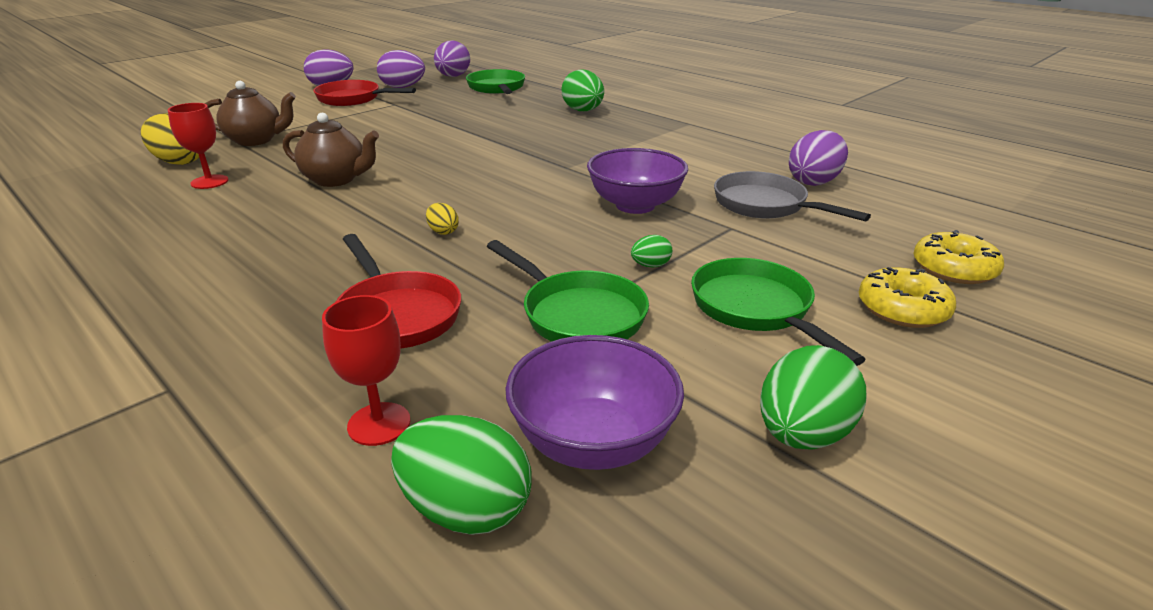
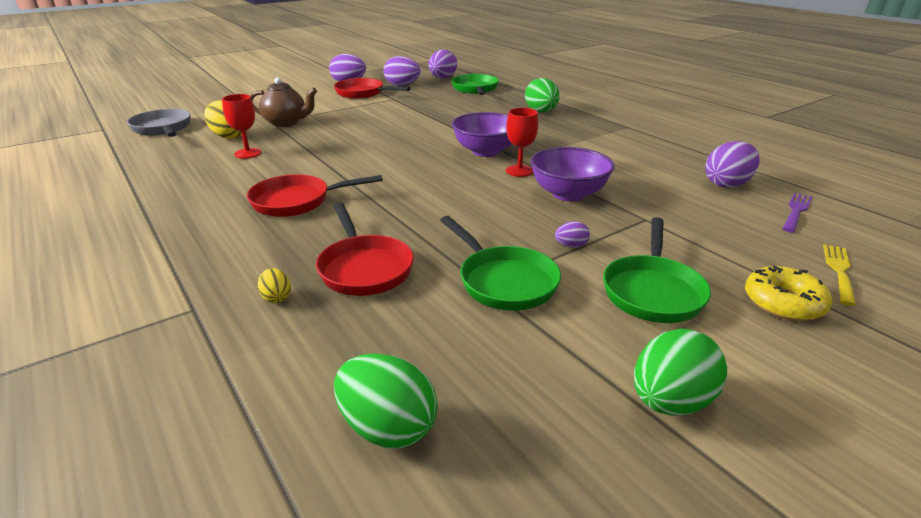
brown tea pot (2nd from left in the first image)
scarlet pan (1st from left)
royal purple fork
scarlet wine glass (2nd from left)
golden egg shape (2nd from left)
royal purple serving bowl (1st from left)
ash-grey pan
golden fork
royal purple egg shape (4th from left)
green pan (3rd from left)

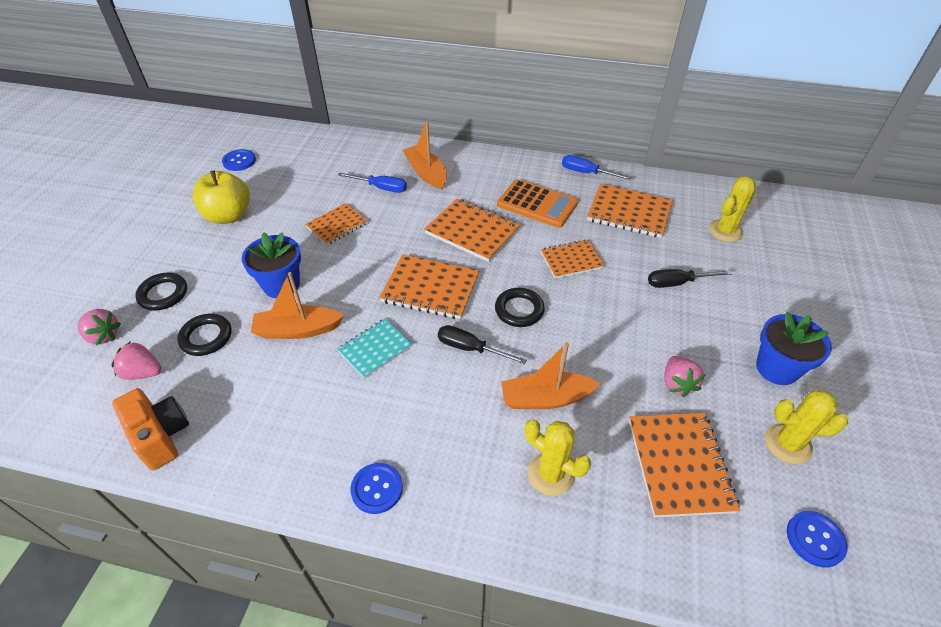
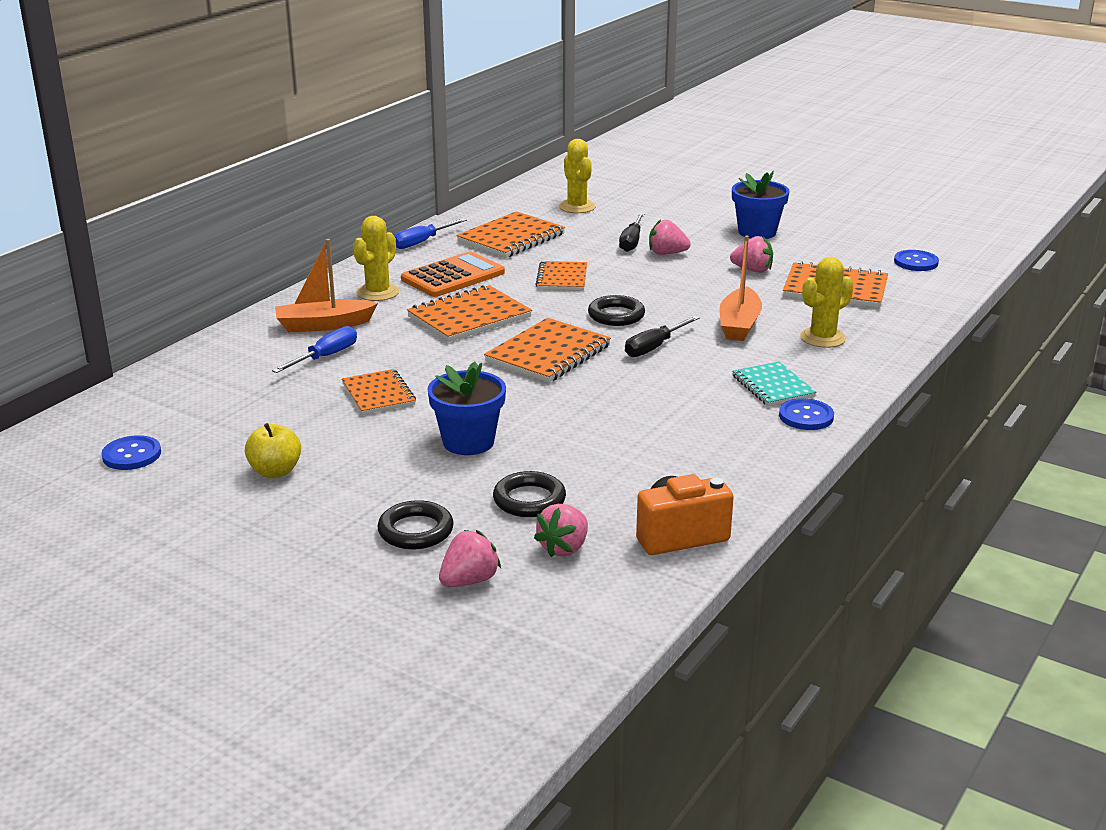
orange-coloured sailboat (1st from left in the first image)
pink strawberry (3rd from left)
turquoise exercise book
golden saguaro cactus (1st from left)
golden apple

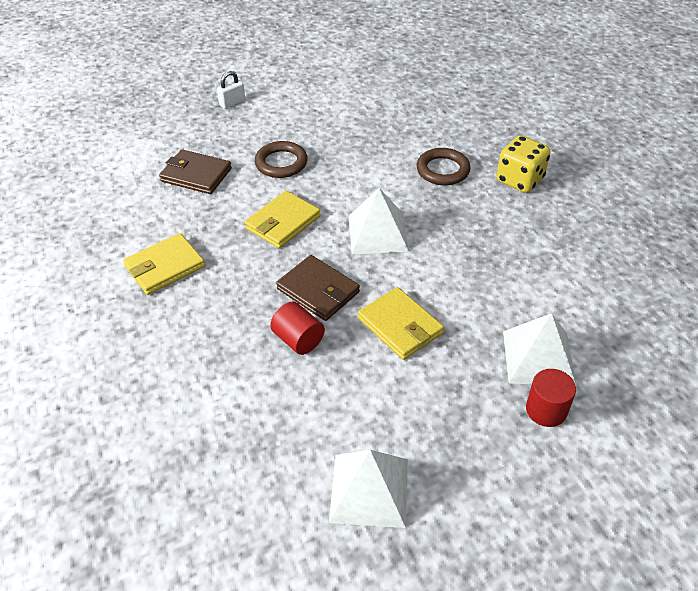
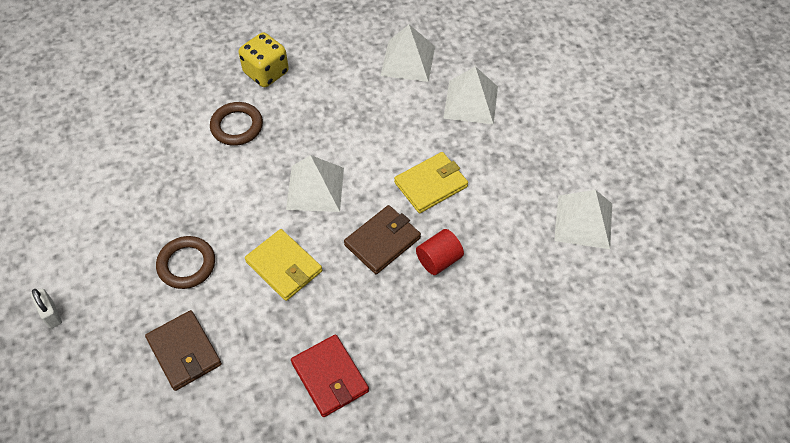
scarlet solid cylinder (2nd from left in the first image)
pure white pyramid (2nd from left)
scarlet wallet
brown wallet (1st from left)

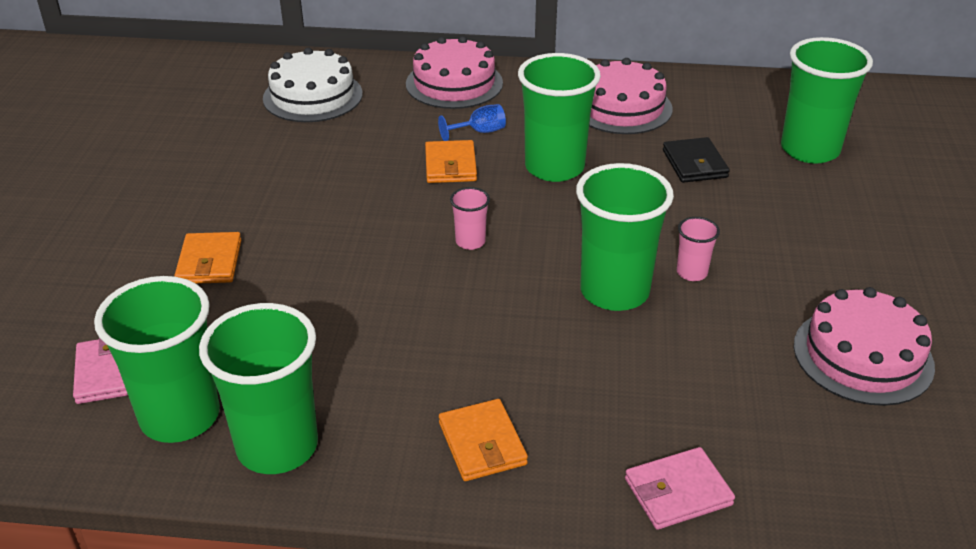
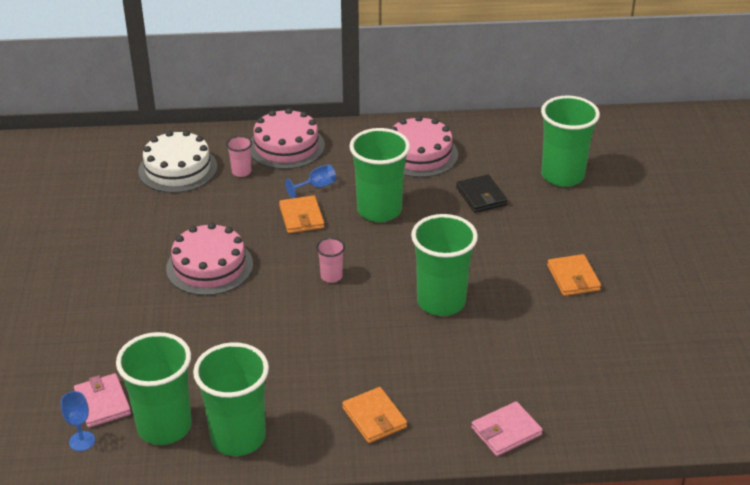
blue wine glass (1st from left)
orange-coloured wallet (3rd from left)
pink cup (1st from left)
pink layer cake (1st from left)

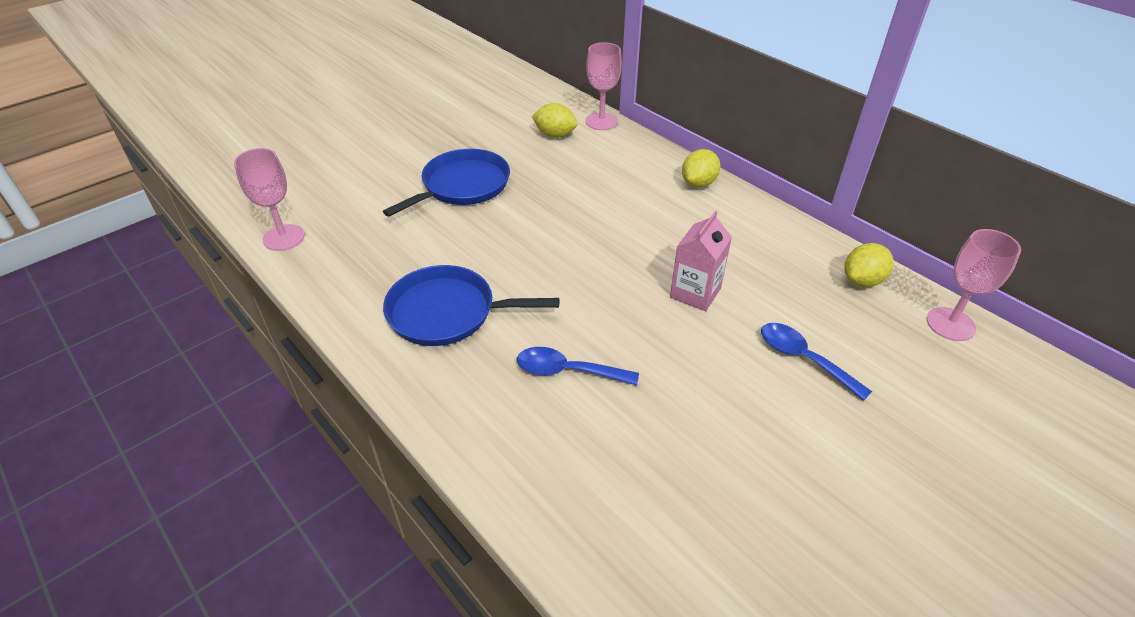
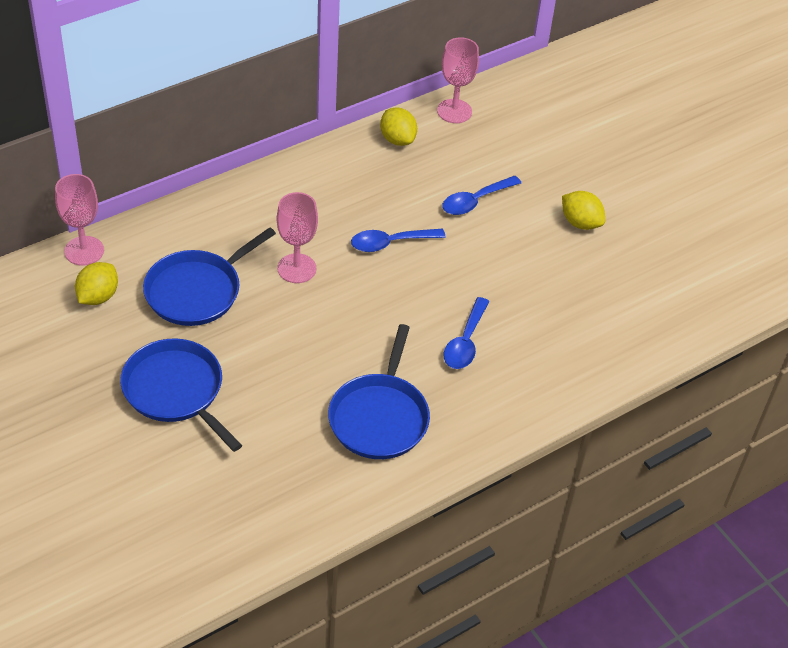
blue pan (2nd from left)
pink wine glass (2nd from left)
golden citrus fruit (3rd from left)
blue spoon (1st from left)

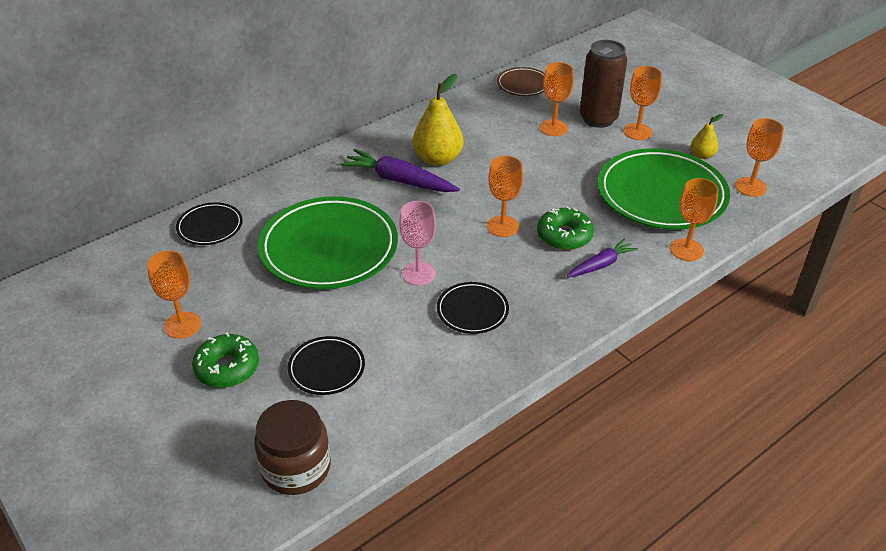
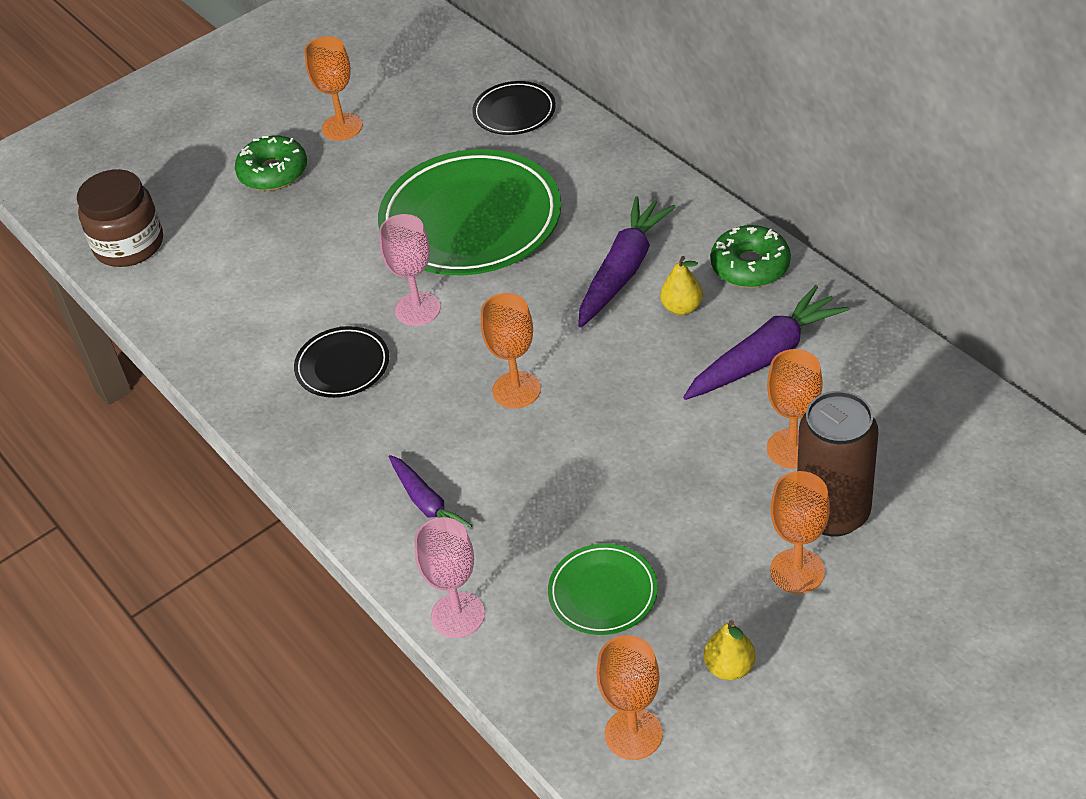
black dinner plate (2nd from left in the first image)
brown dinner plate
royal purple carrot (3rd from left)
green doughnut (2nd from left)
pink wine glass (2nd from left)
golden pear fruit (1st from left)
green dinner plate (2nd from left)

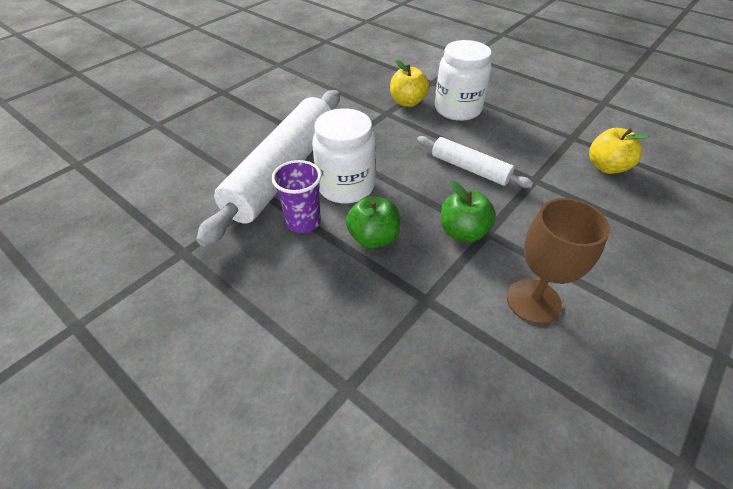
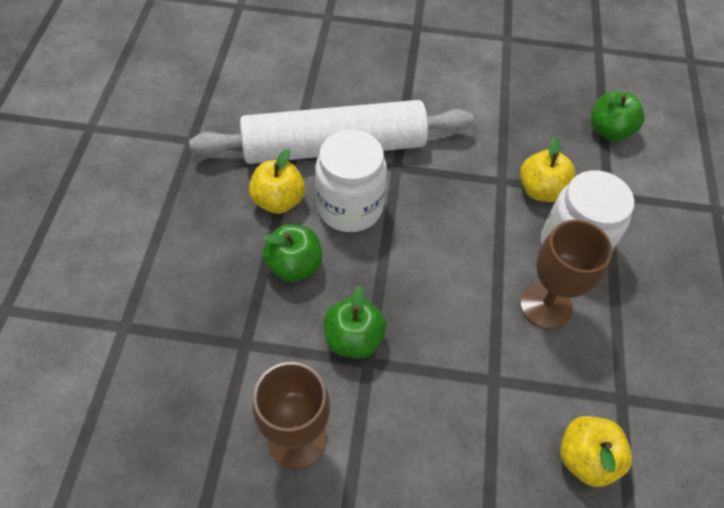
pure white pastry roller (2nd from left in the first image)
brown wine glass (2nd from left)
green apple (3rd from left)
golden apple (1st from left)

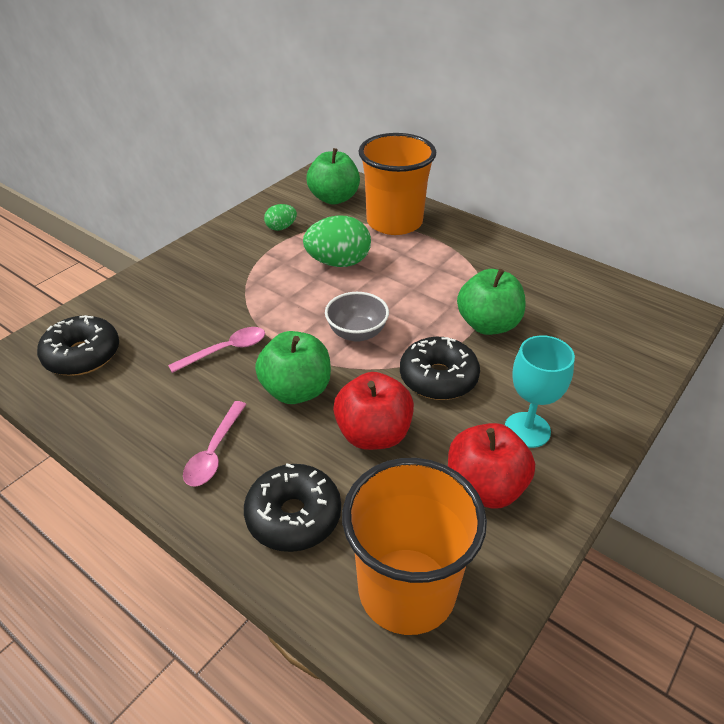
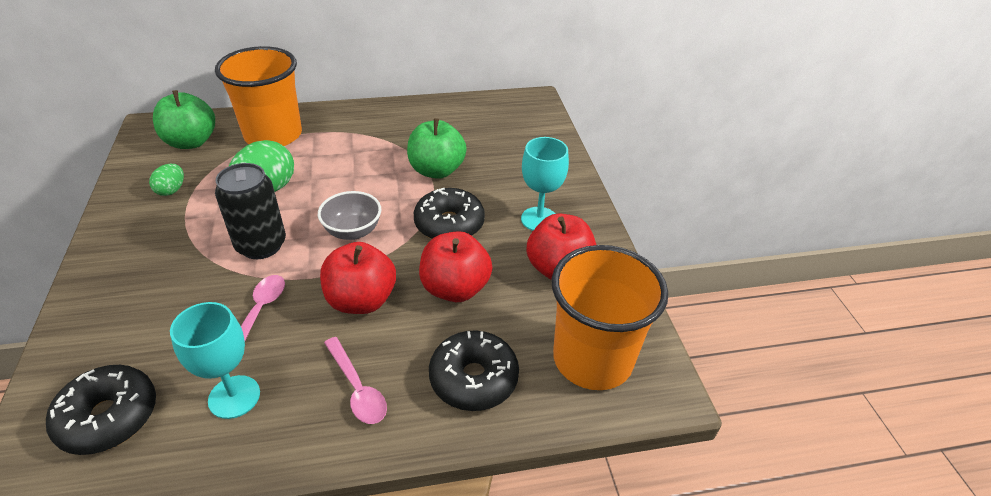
turquoise wine glass (1st from left)
black can
scarlet apple (1st from left)

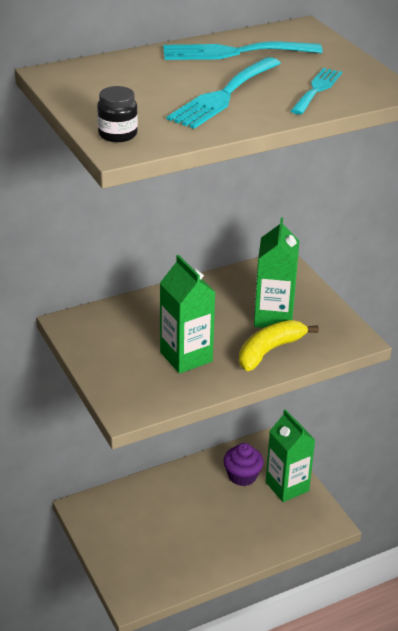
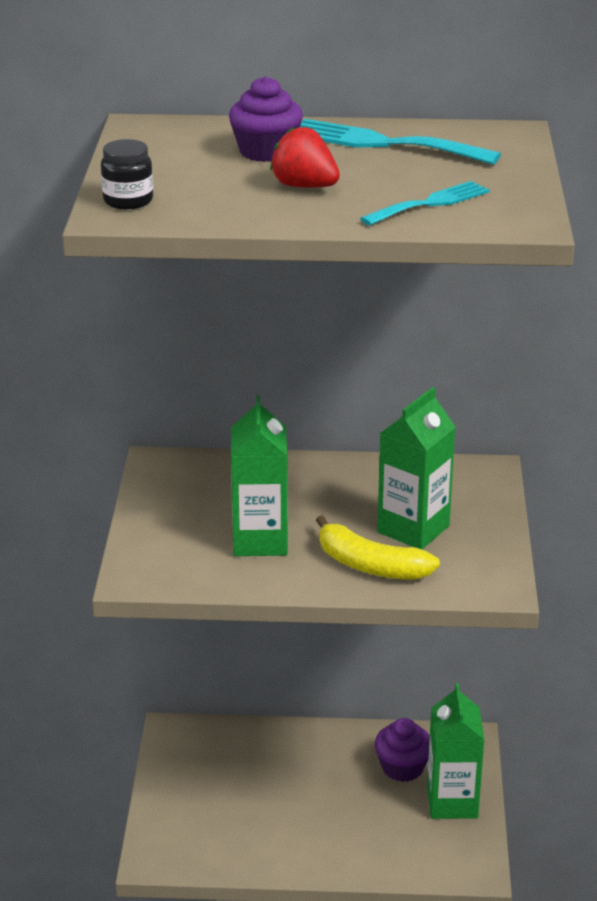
royal purple cupcake (1st from left)
scarlet strawberry
golden banana fruit

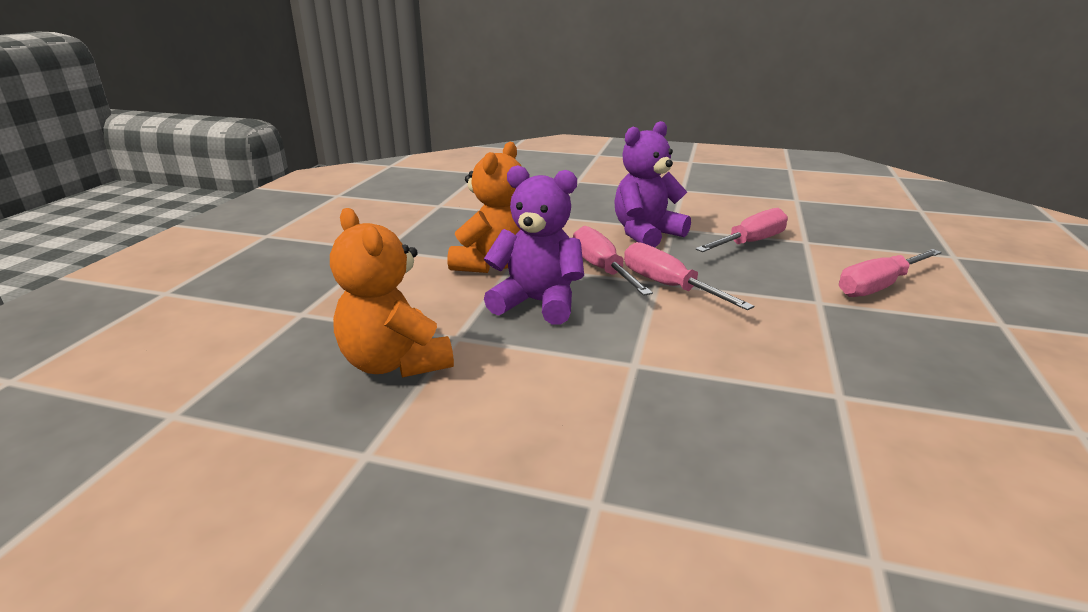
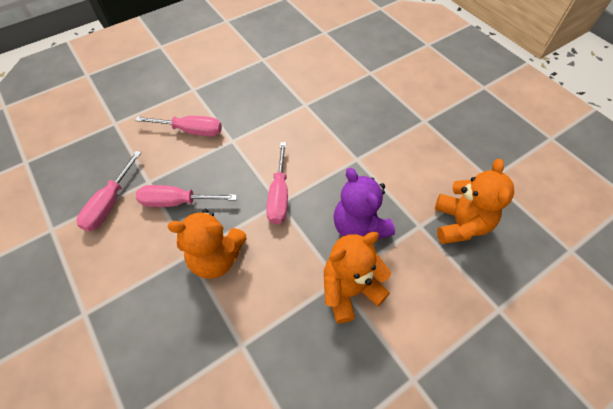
pink flat screwdriver (1st from left)
orange-coloured teddy (1st from left)

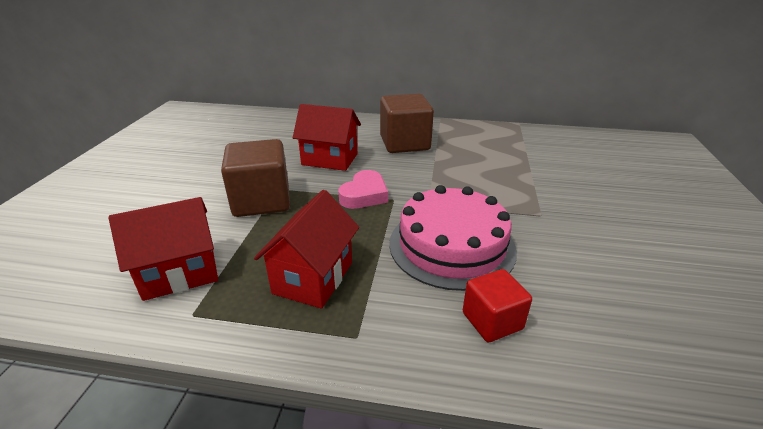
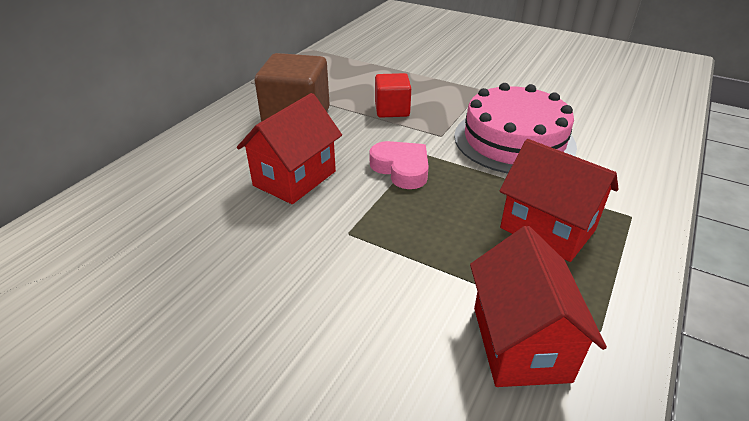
brown solid cube (1st from left in the first image)
scarlet solid cube

